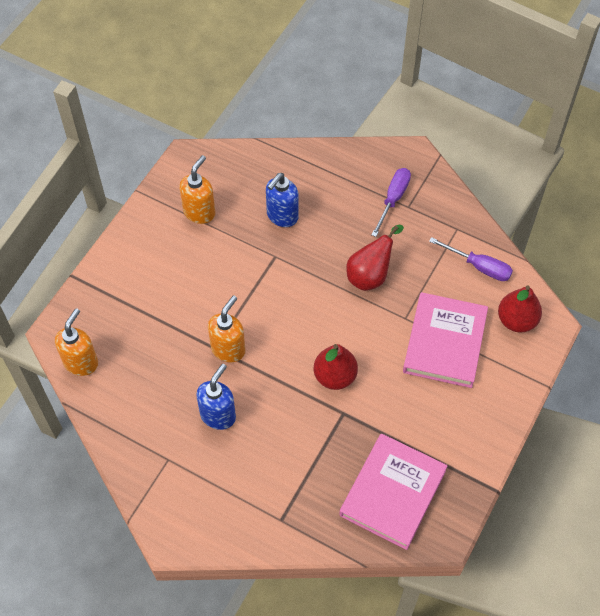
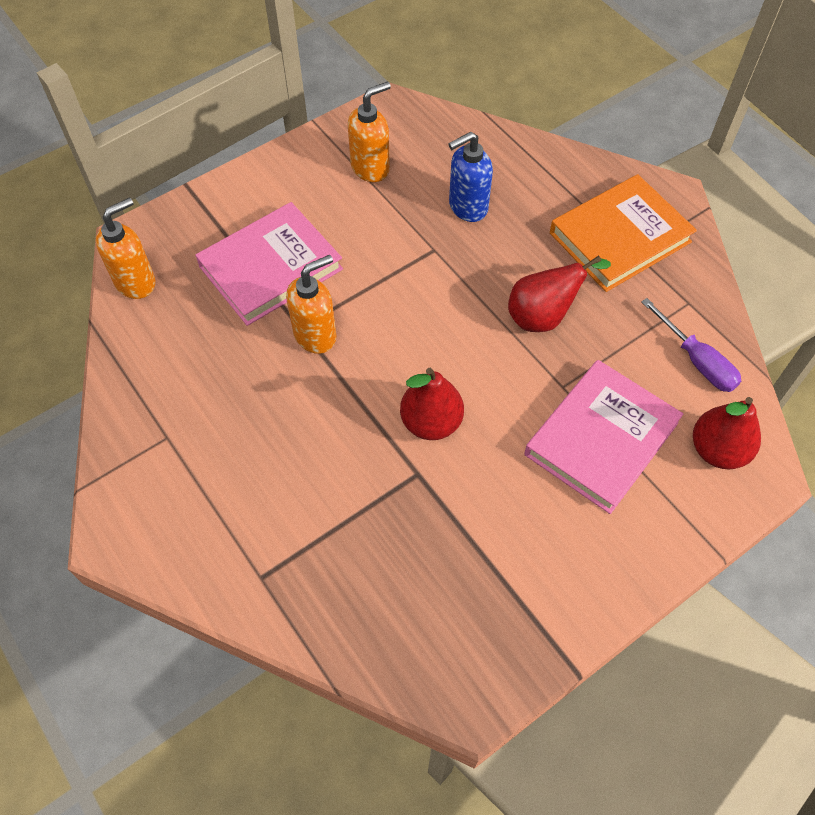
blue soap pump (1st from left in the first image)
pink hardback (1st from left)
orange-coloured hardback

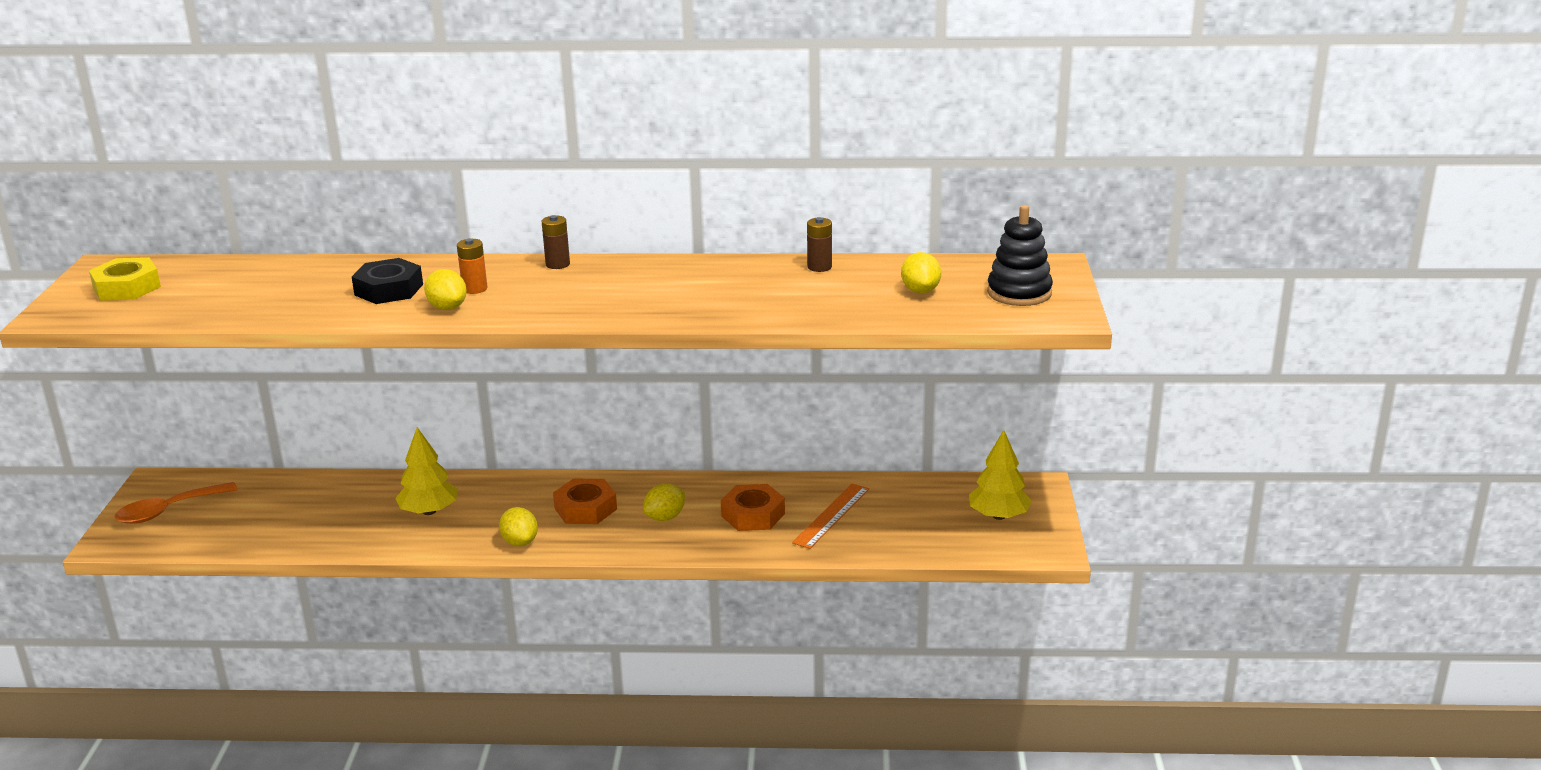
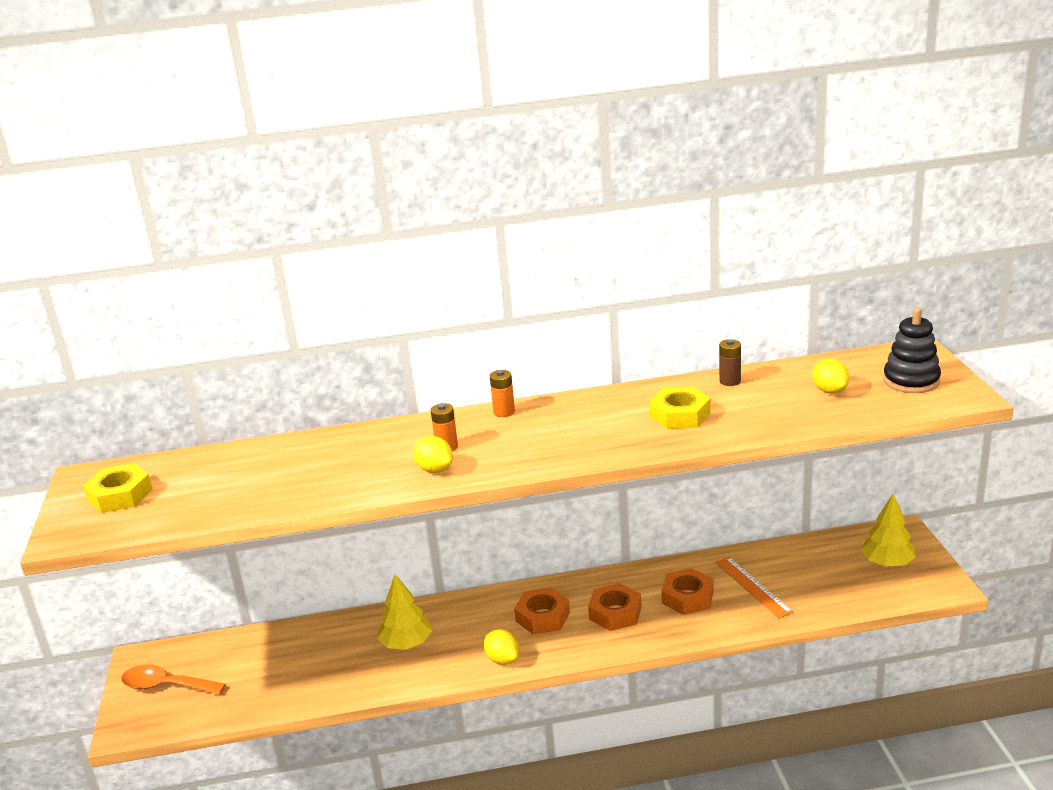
black nut
golden nut (2nd from left)
orange-coloured nut (2nd from left)
orange-coloured AA battery (2nd from left)
orange-coloured spoon
orange-coloured ruler

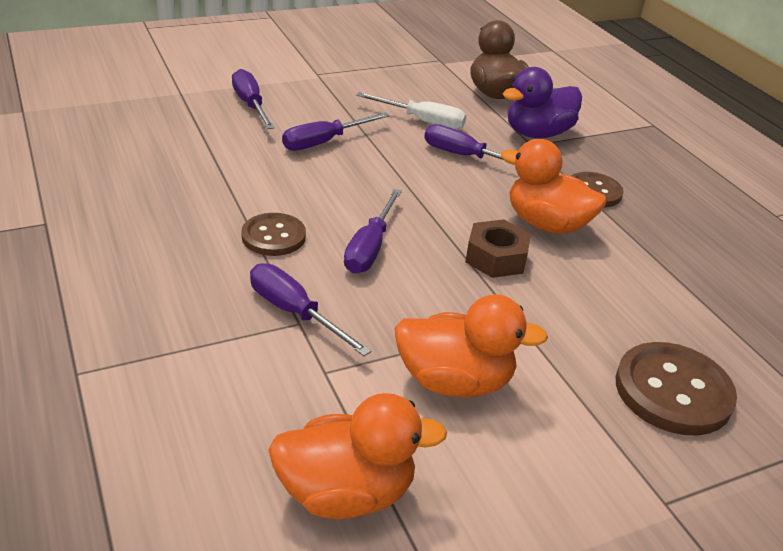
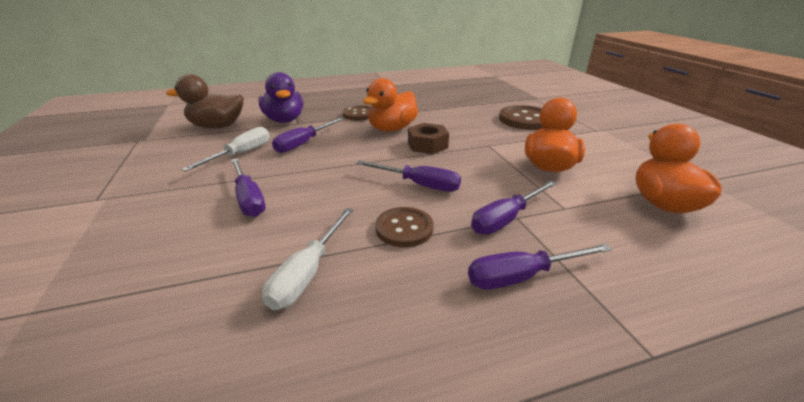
pure white flat screwdriver (2nd from left)
royal purple flat screwdriver (5th from left)

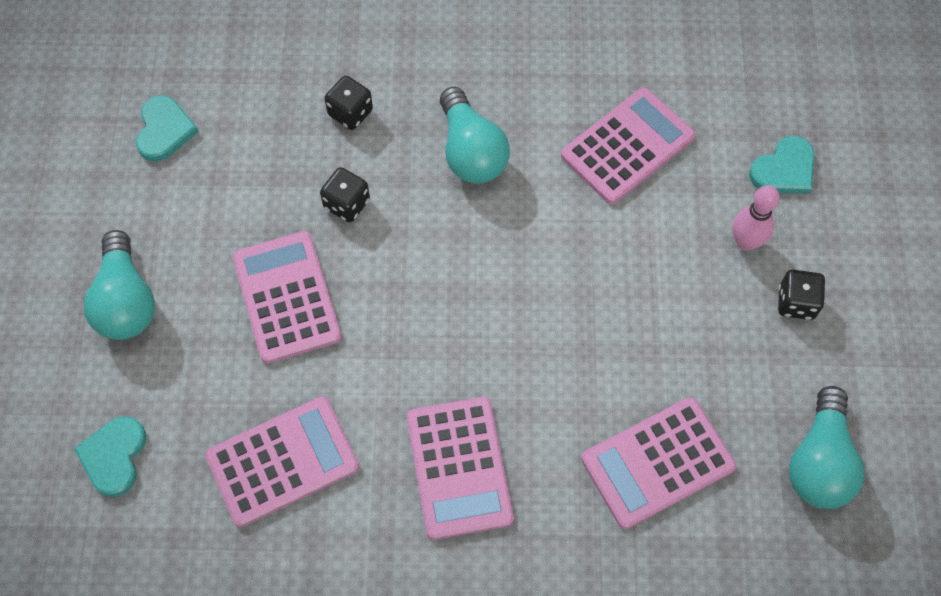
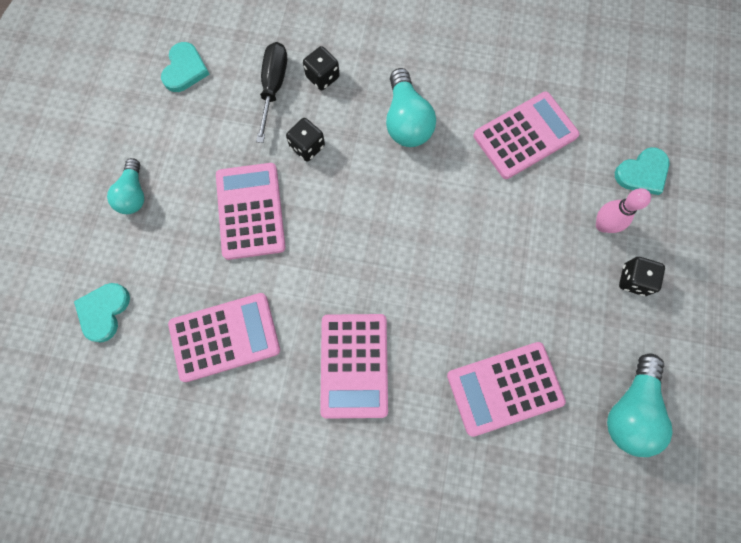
black flat screwdriver
turquoise light bulb (1st from left)

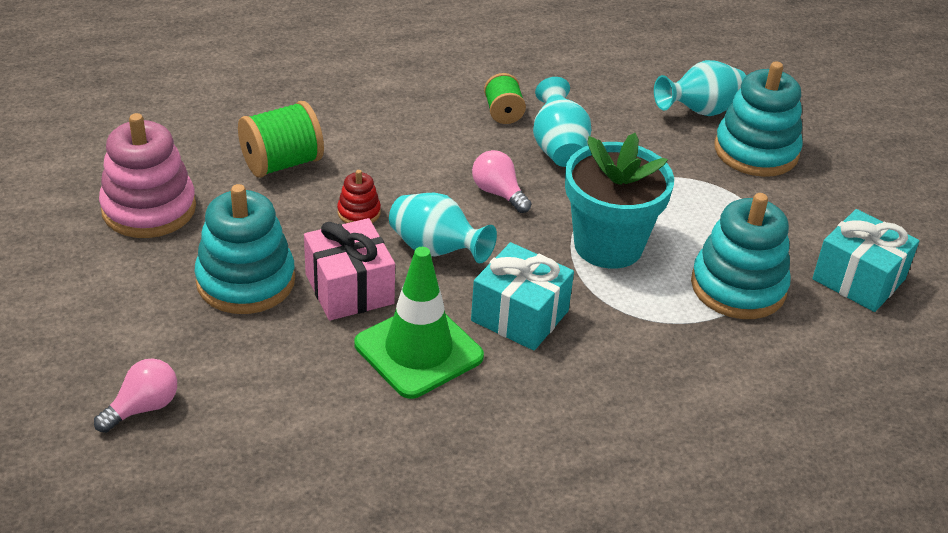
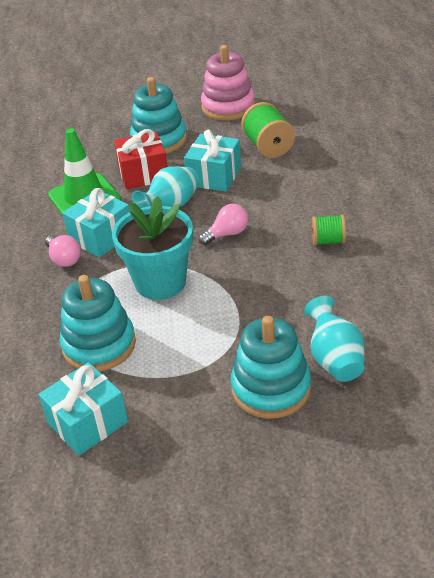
turquoise vase (2nd from left in the first image)
pink light bulb (1st from left)
turquoise wrapped gift (3rd from left)
scarlet wrapped gift

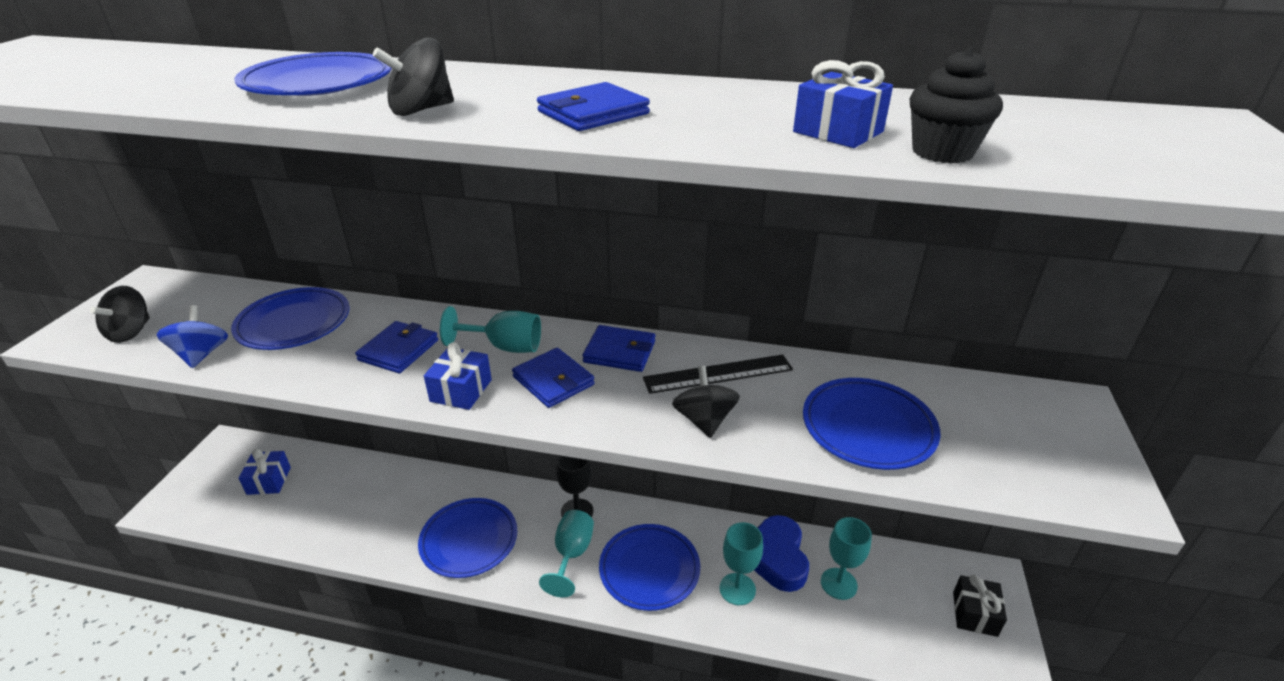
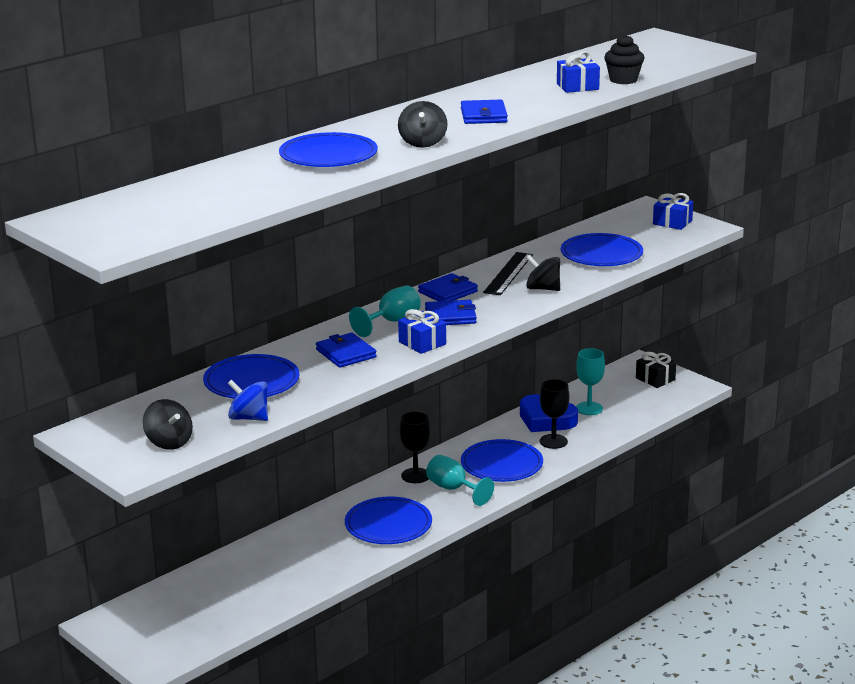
blue wrapped gift (3rd from left)
black wine glass (2nd from left)

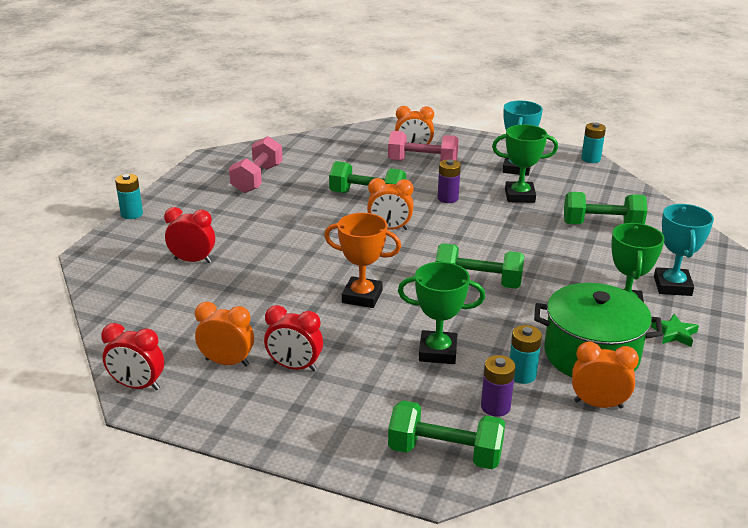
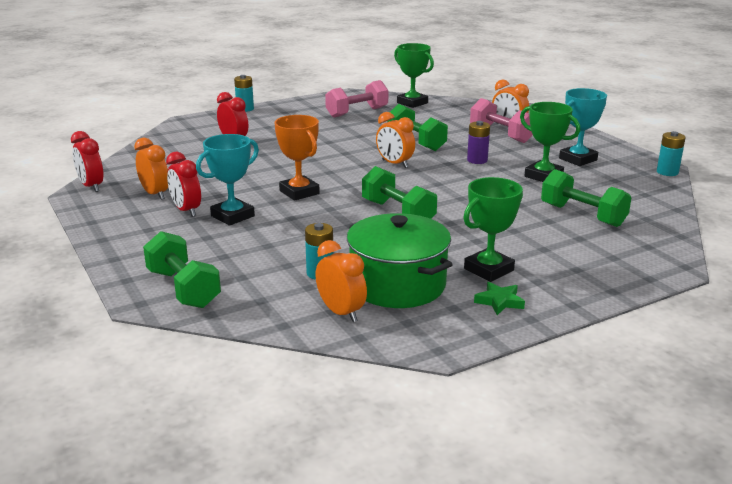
royal purple AA battery (2nd from left in the first image)
green award cup (1st from left)
turquoise award cup (1st from left)

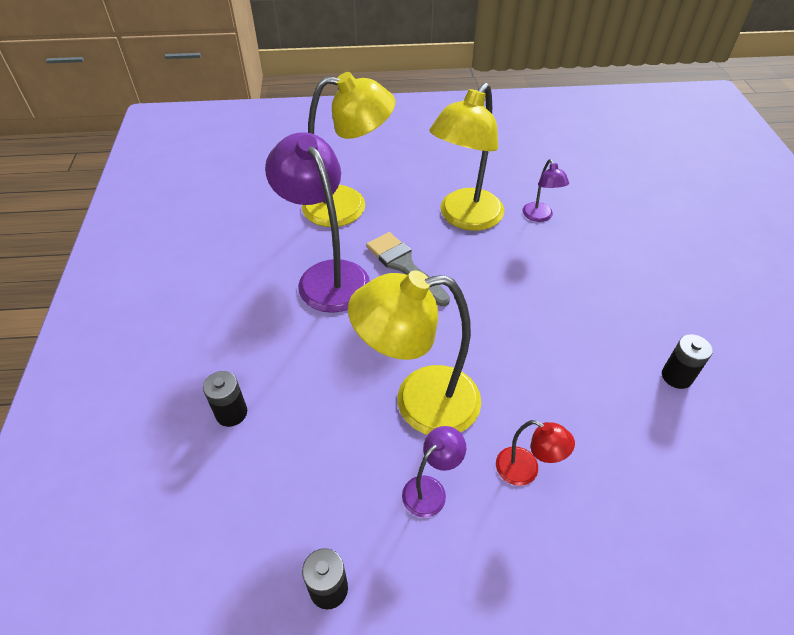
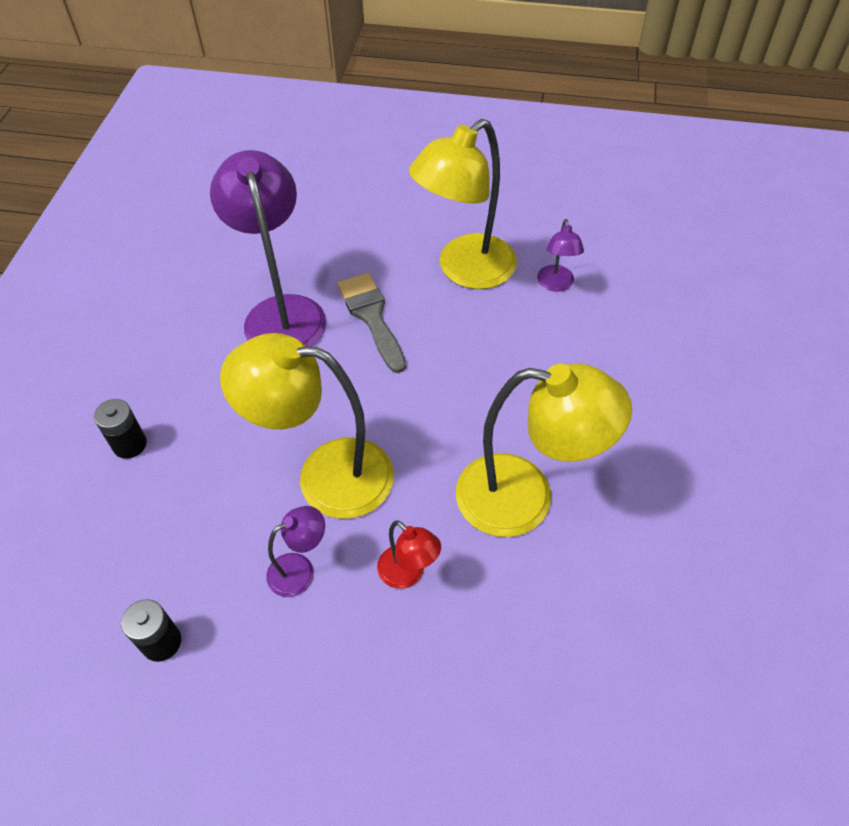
black AA battery (3rd from left in the first image)
golden reading lamp (3rd from left)

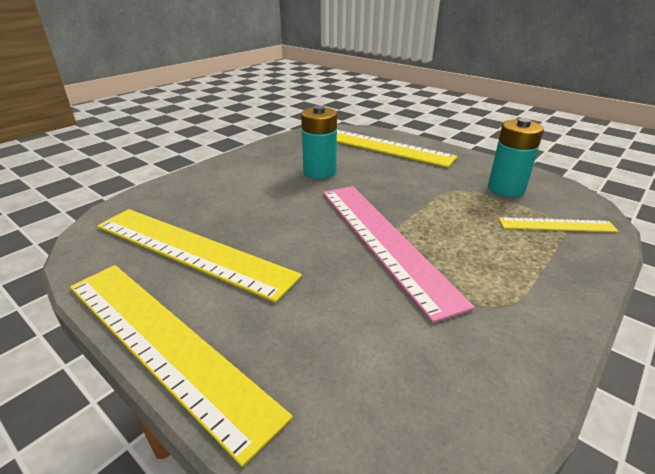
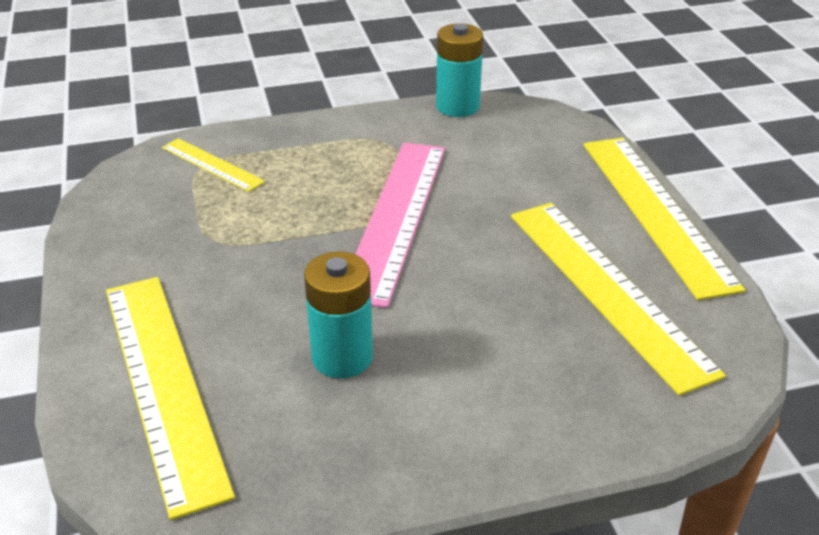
turquoise AA battery (2nd from left)

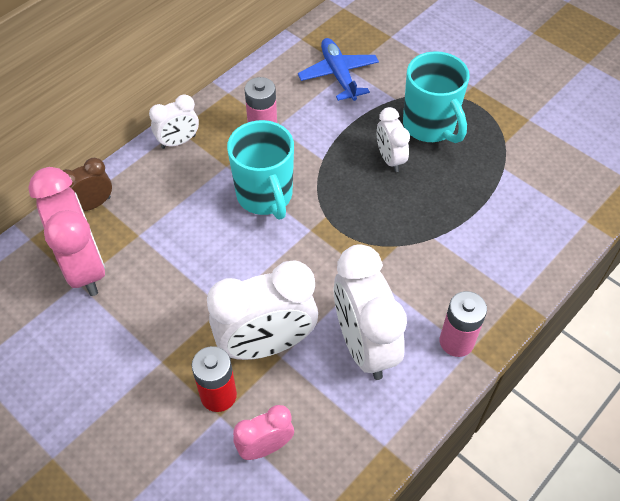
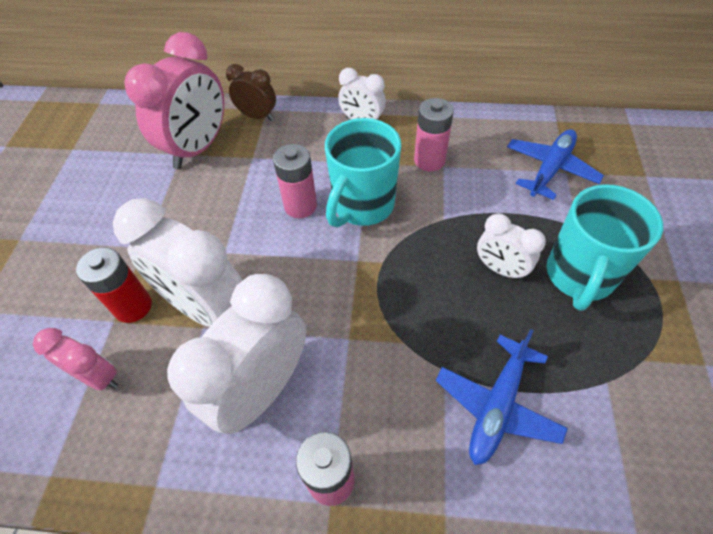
pink AA battery (1st from left)
blue aeroplane (1st from left)
pure white clock (4th from left)

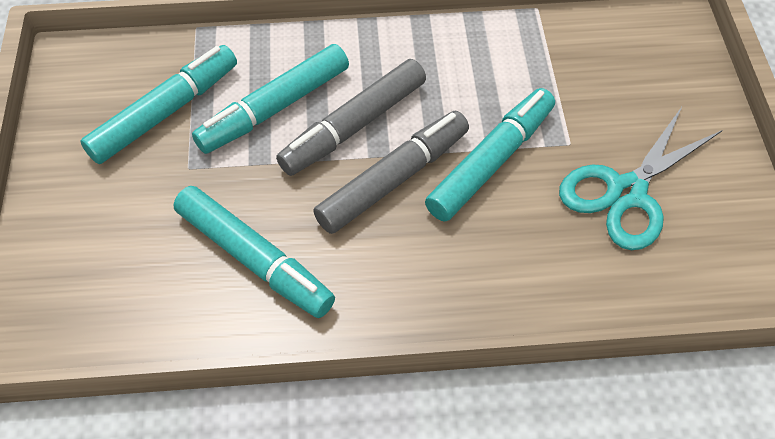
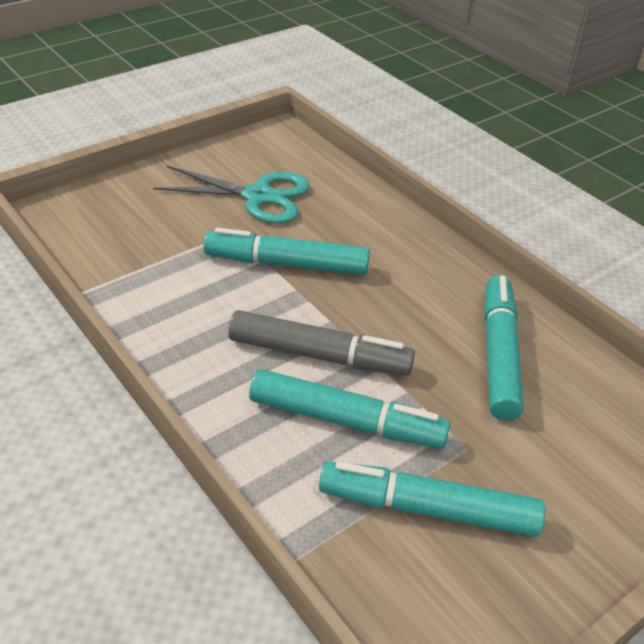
ash-grey marker pen (2nd from left in the first image)

